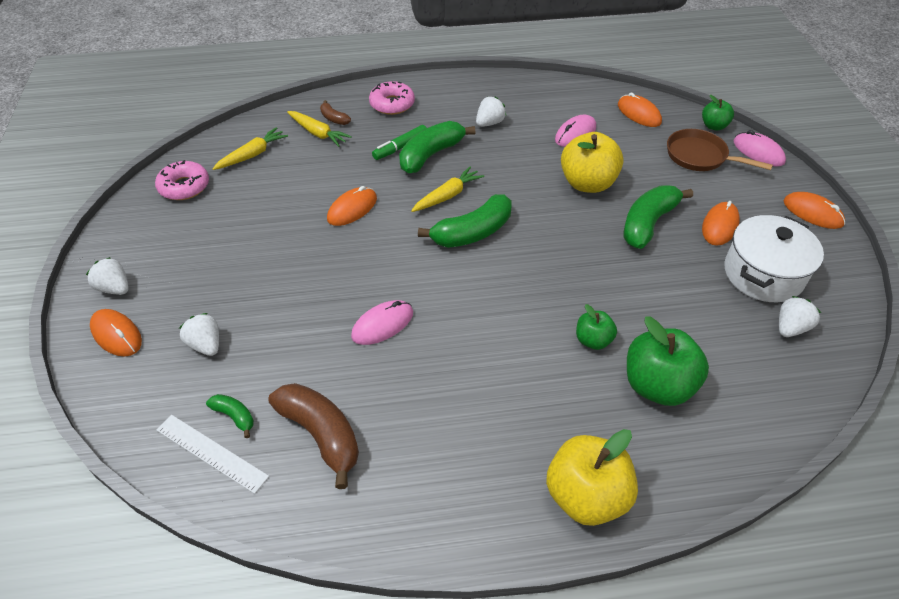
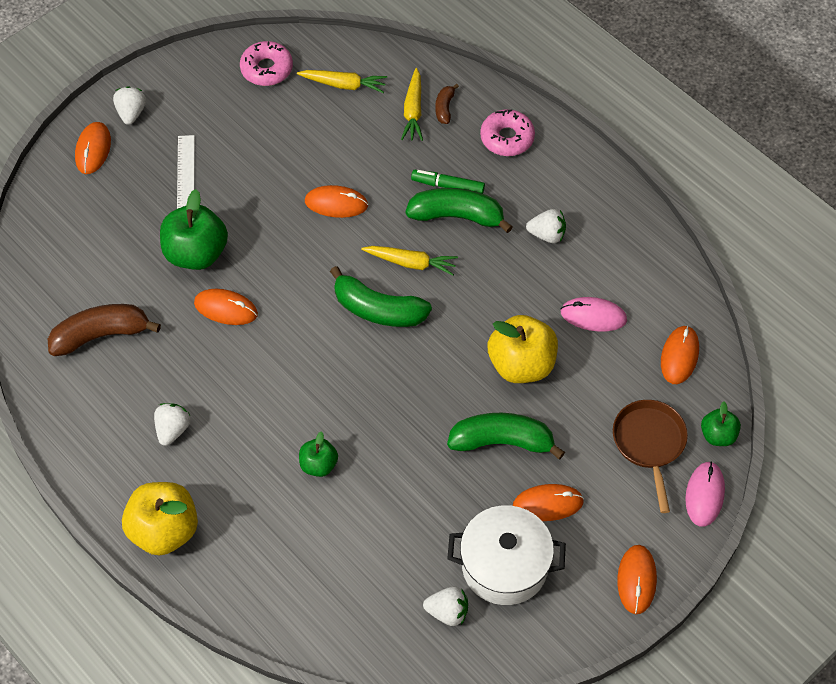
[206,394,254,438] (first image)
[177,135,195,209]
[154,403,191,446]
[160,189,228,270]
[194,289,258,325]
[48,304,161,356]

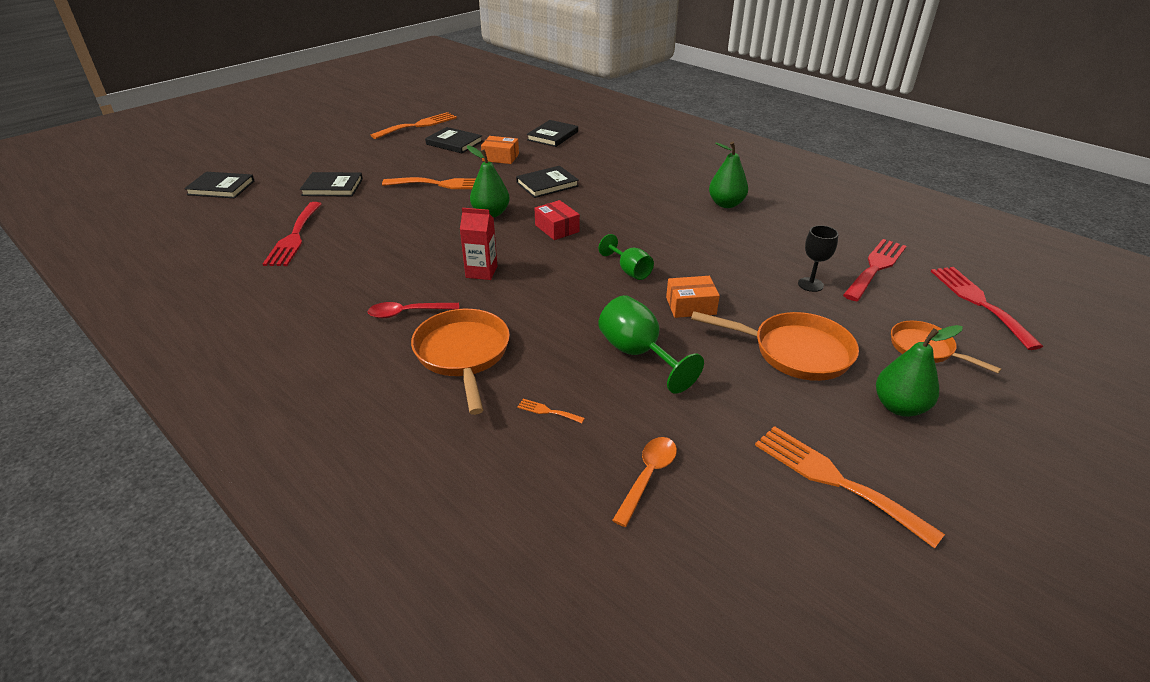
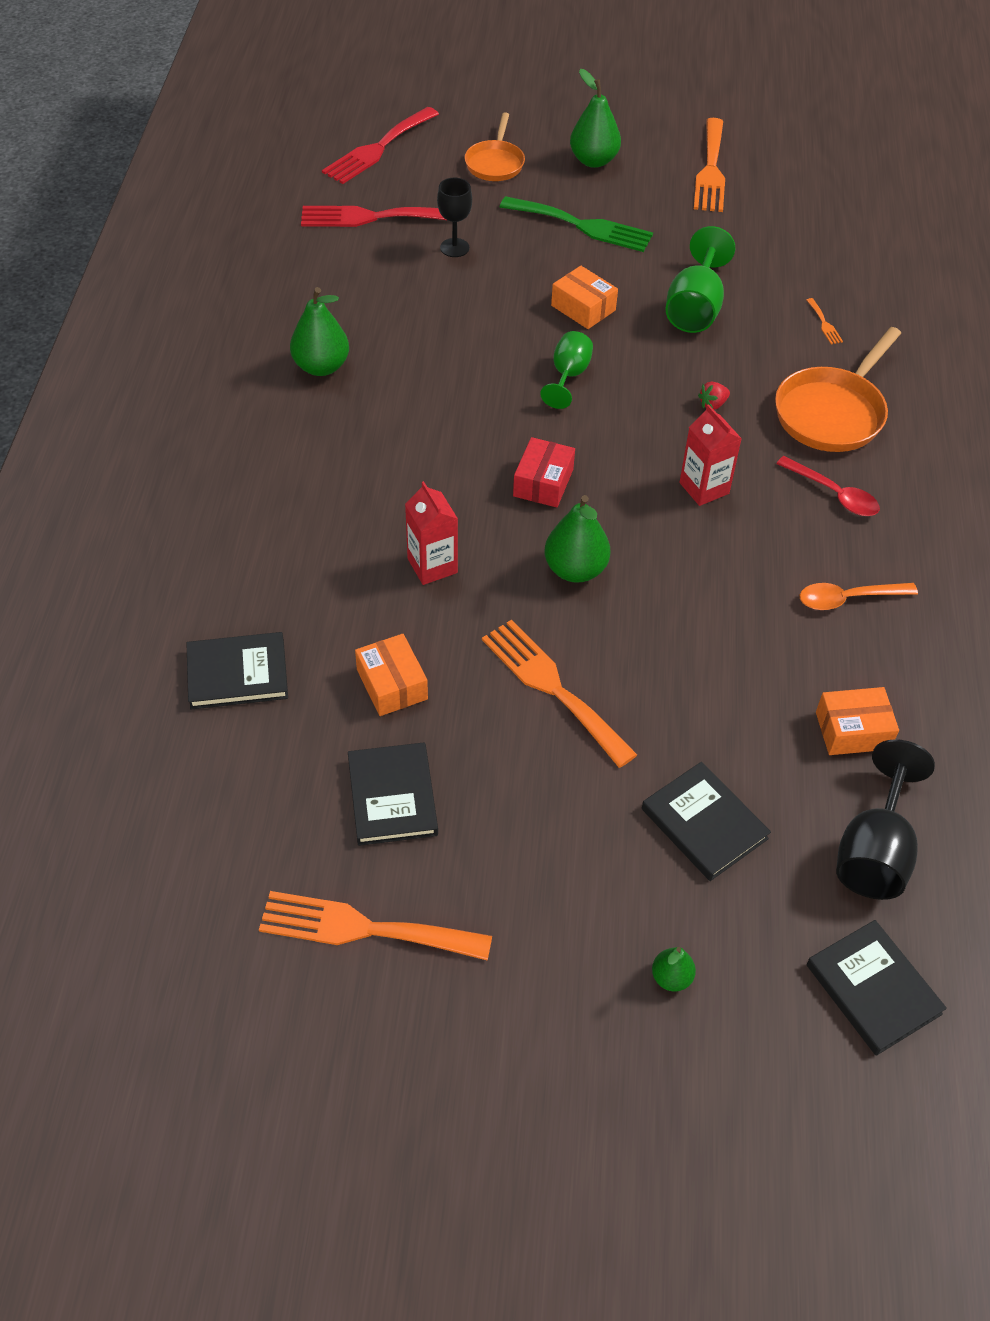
[652,947,696,992]
[698,382,730,410]
[836,739,935,900]
[800,583,918,610]
[816,687,899,755]
[405,481,458,585]
[500,196,653,252]

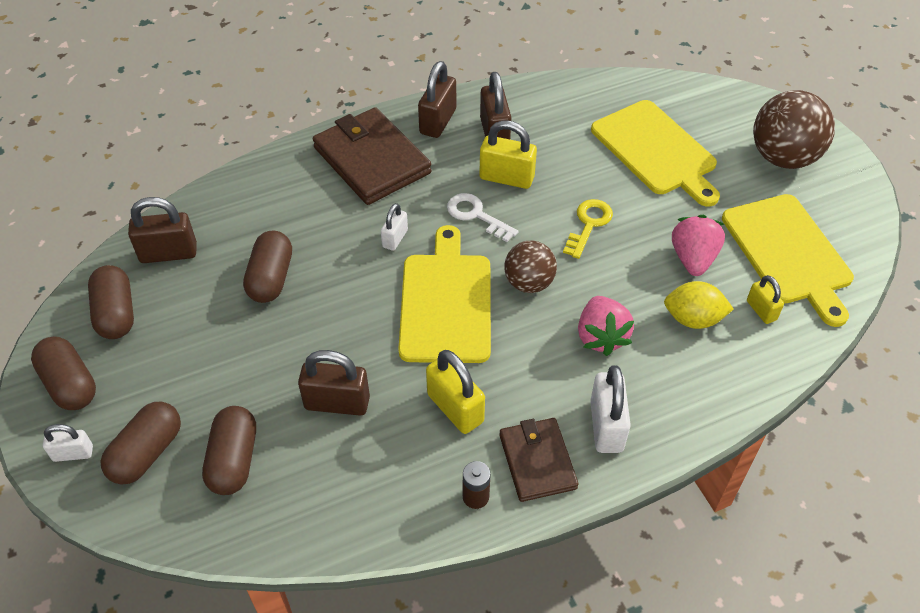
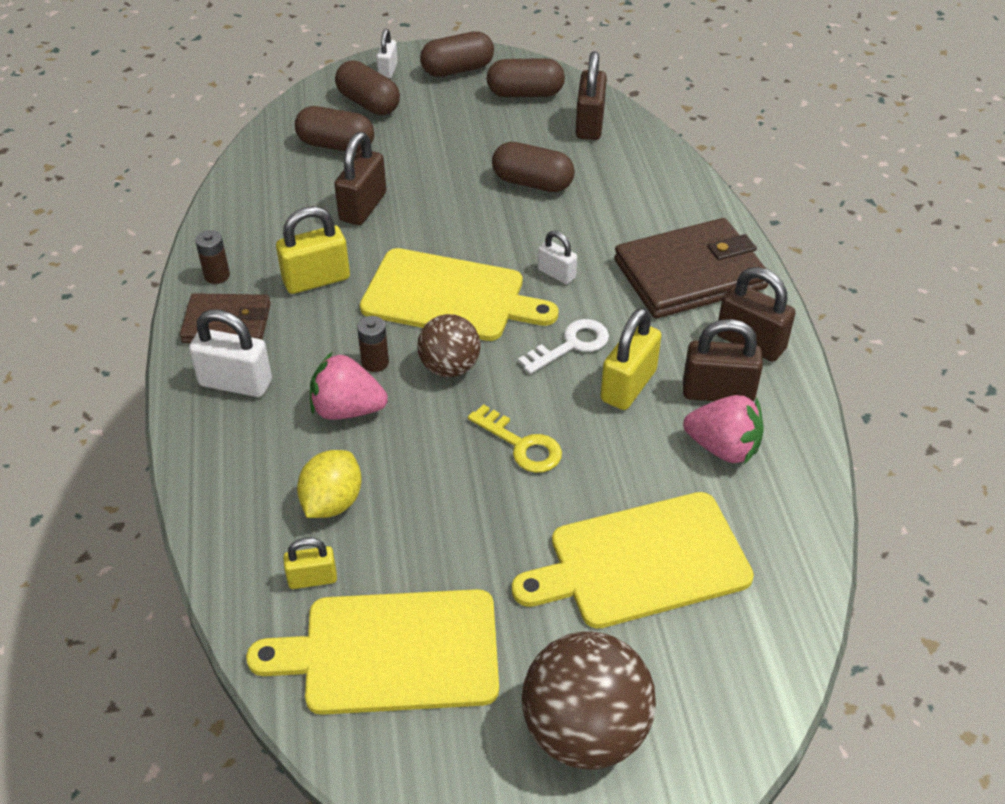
[357,316,389,372]
[683,395,764,464]

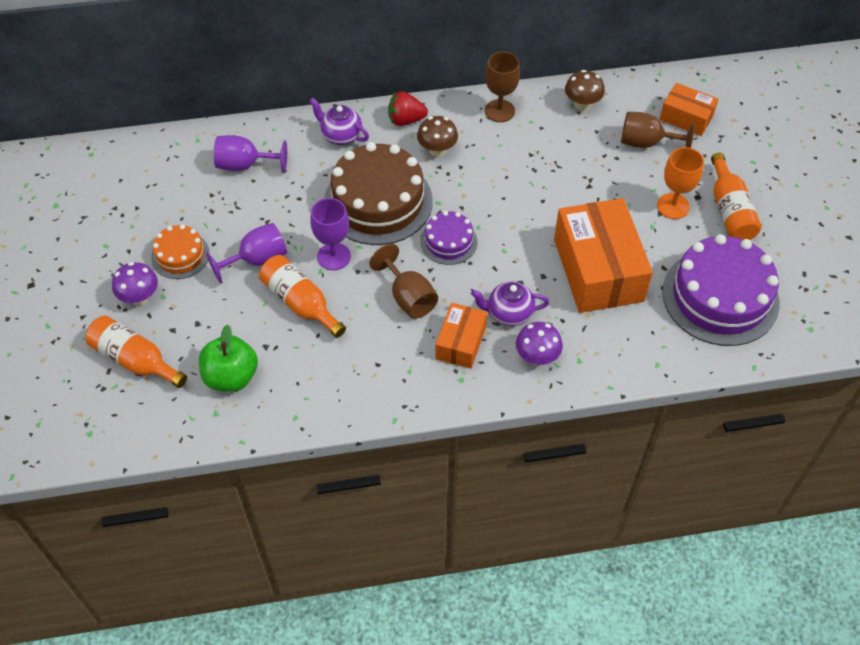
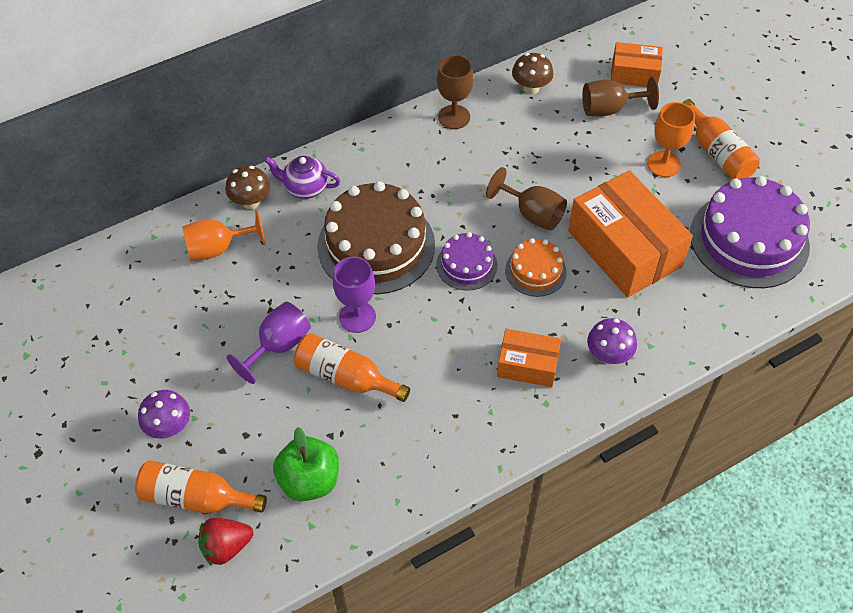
[471,282,549,326] (first image)
[505,238,567,297]
[486,167,567,231]
[198,518,253,566]
[225,166,270,209]
[182,210,265,261]
[497,329,561,387]

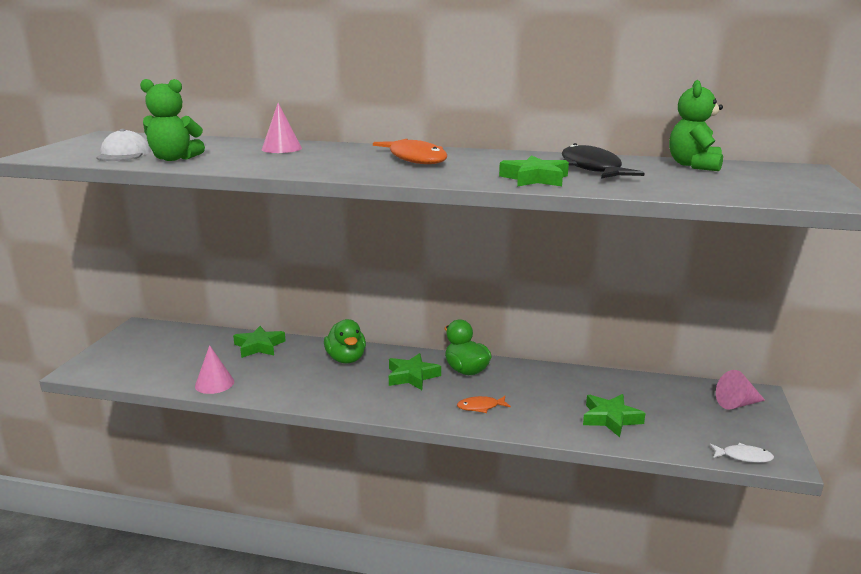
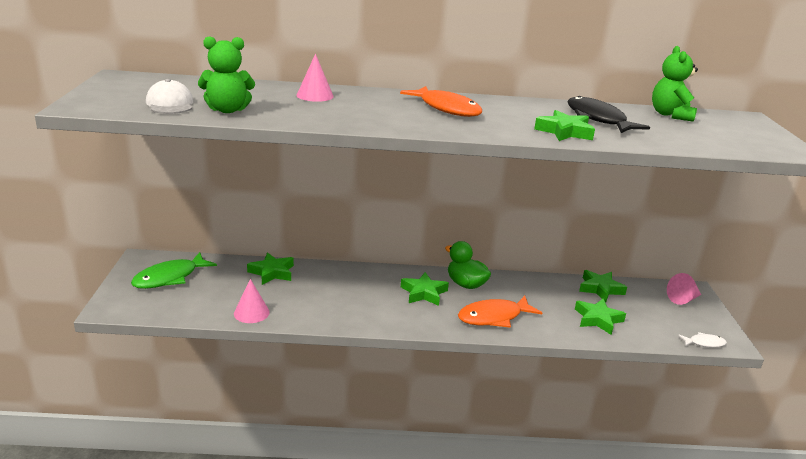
[324,319,366,364] (first image)
[131,252,217,289]
[579,270,627,302]
[458,296,542,328]

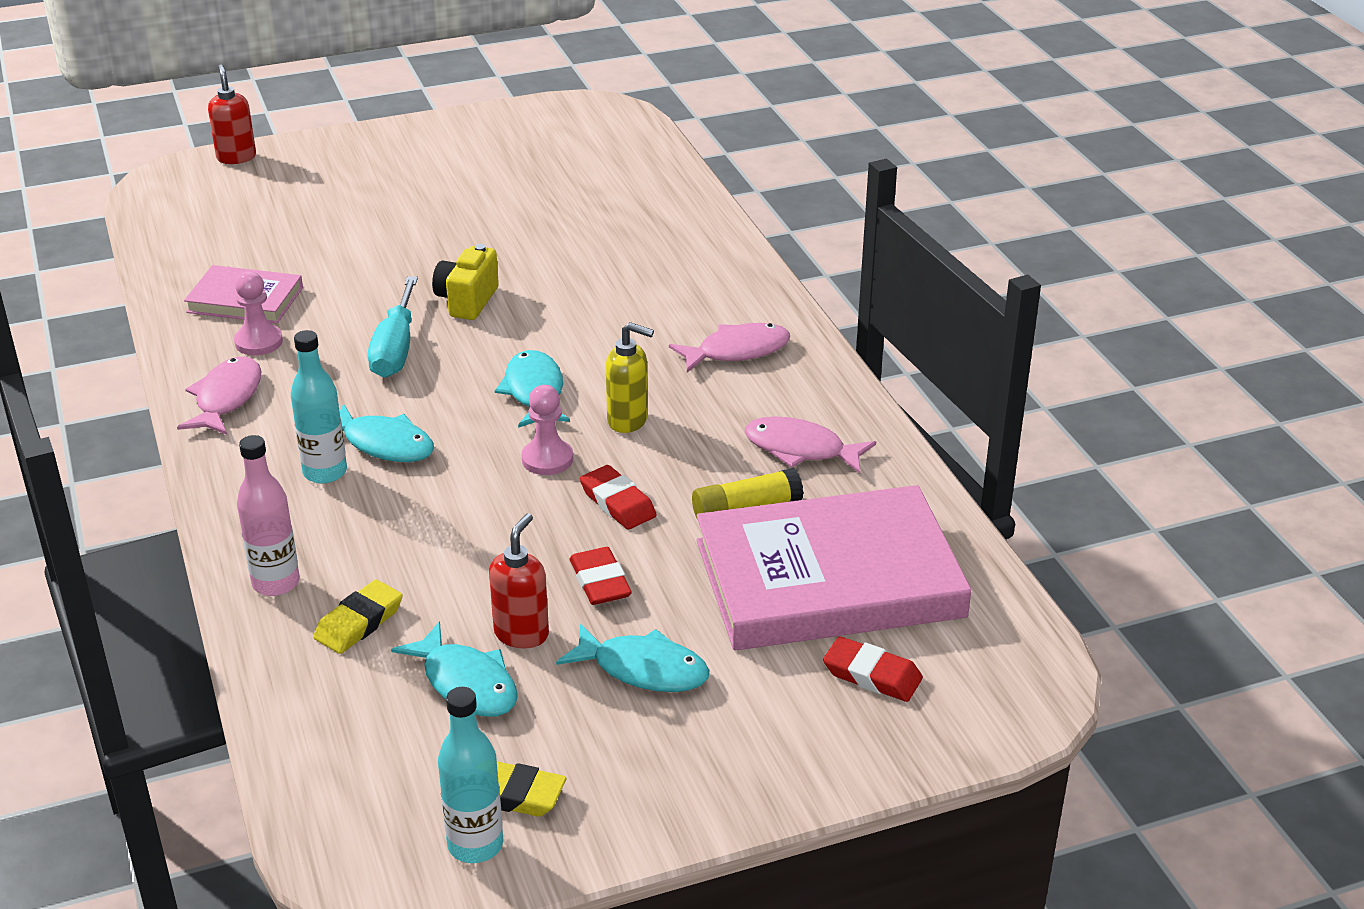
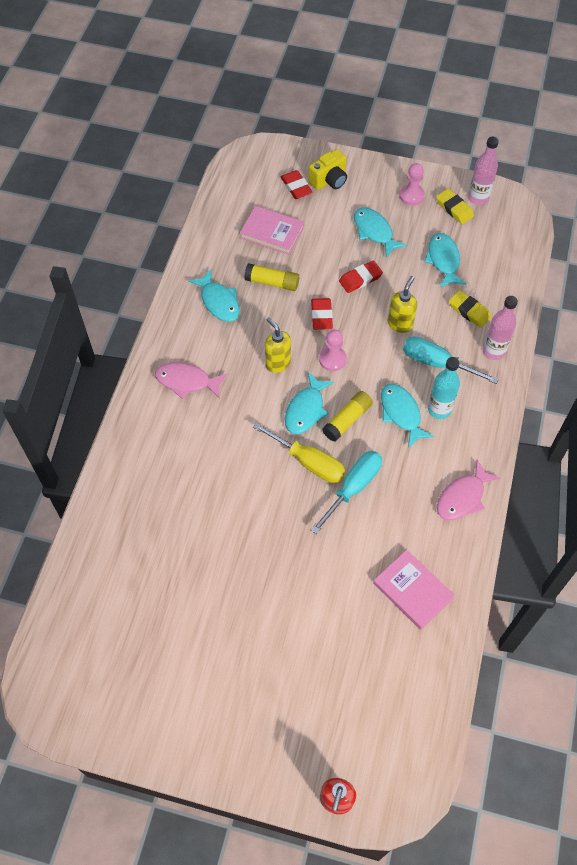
[489,513,549,649] (first image)
[253,422,345,483]
[322,391,373,441]
[388,276,417,333]
[403,336,499,384]
[400,163,425,206]
[309,149,347,190]
[468,137,499,205]
[188,269,240,322]
[449,290,491,328]
[339,261,383,293]
[240,206,304,255]

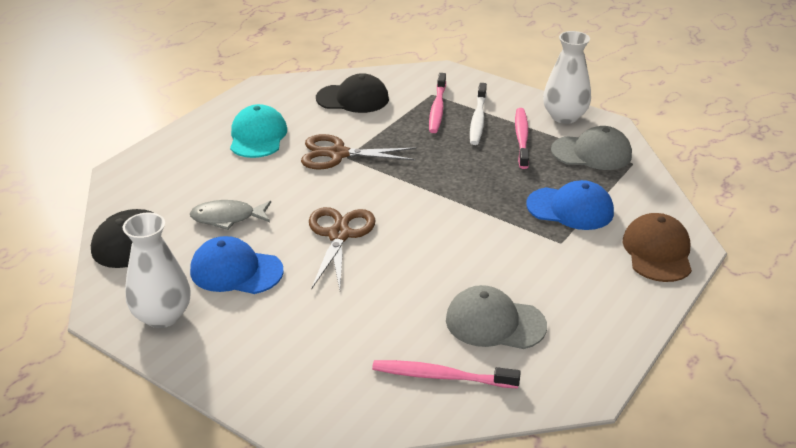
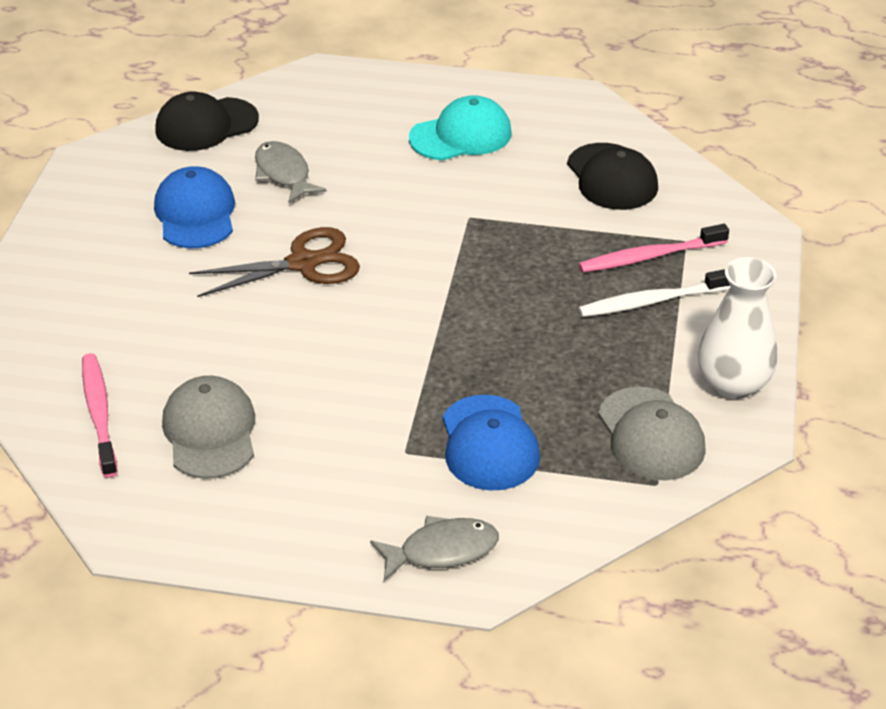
[123,213,191,328] (first image)
[301,134,416,170] (first image)
[515,108,529,169] (first image)
[370,516,499,581]

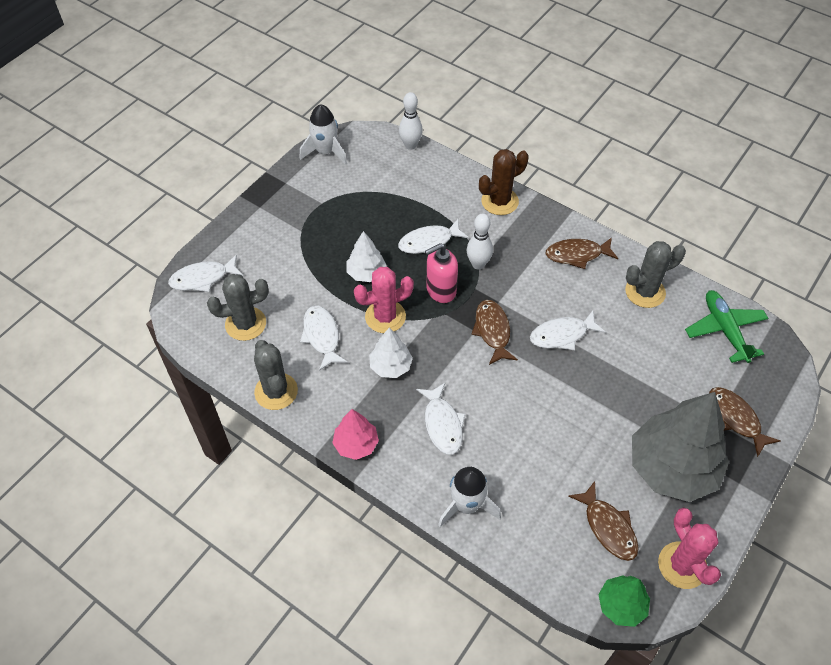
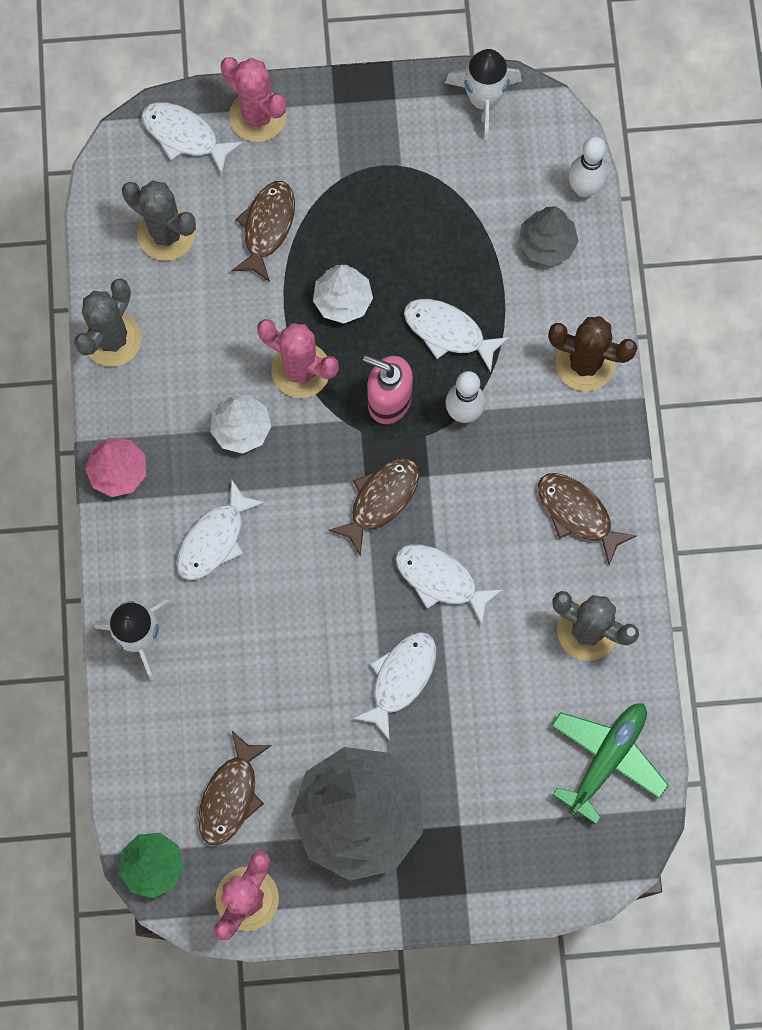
[220,57,286,142]
[519,206,579,266]
[353,632,436,741]
[231,181,295,282]

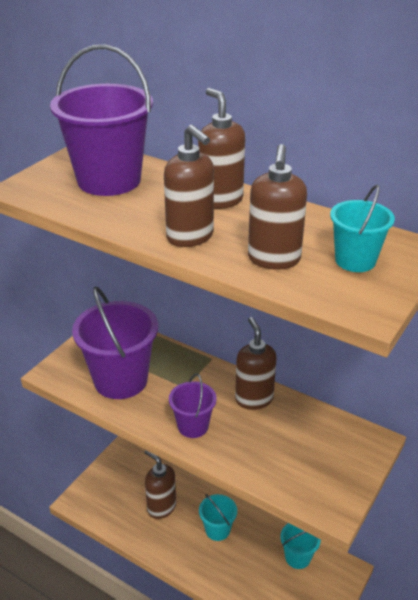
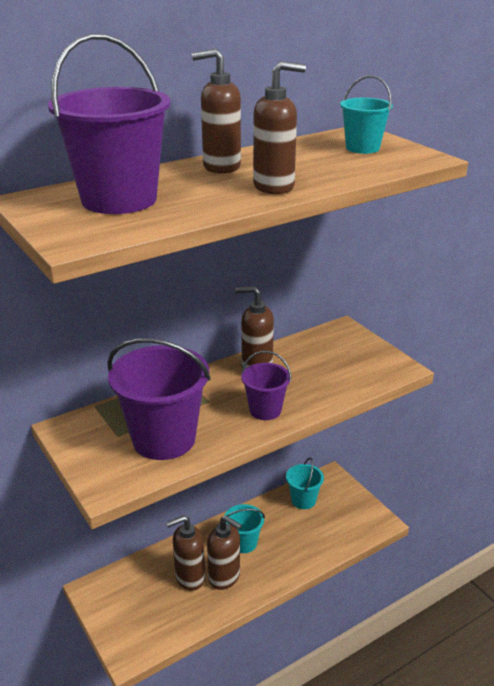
[207,515,242,590]

